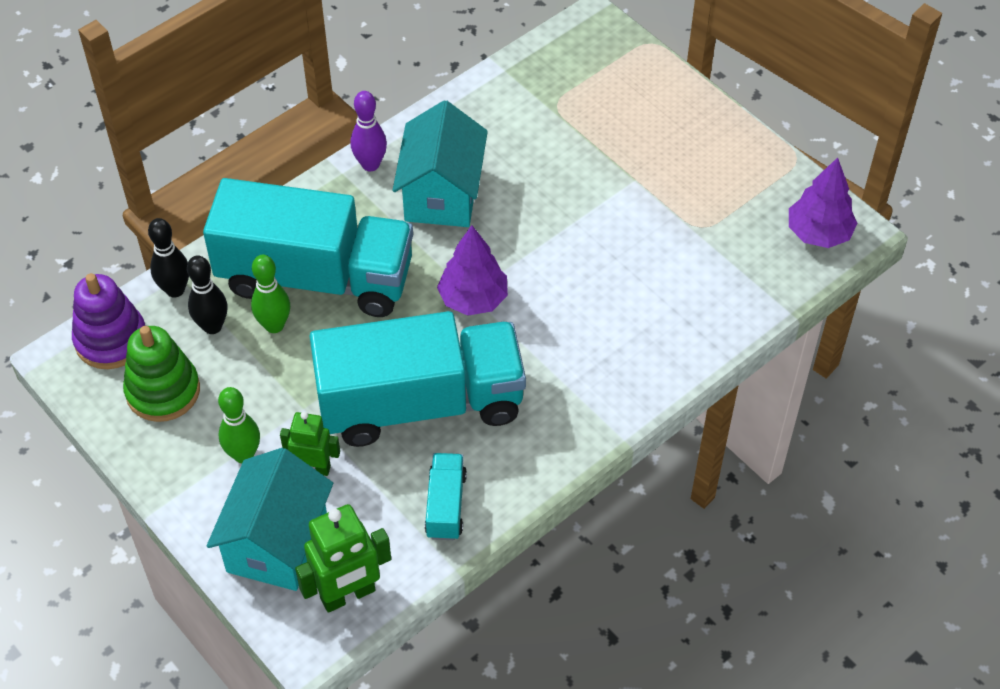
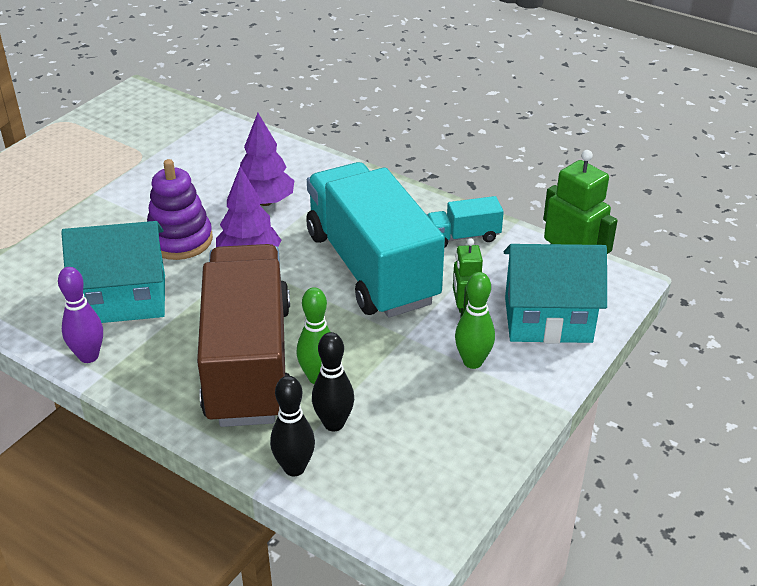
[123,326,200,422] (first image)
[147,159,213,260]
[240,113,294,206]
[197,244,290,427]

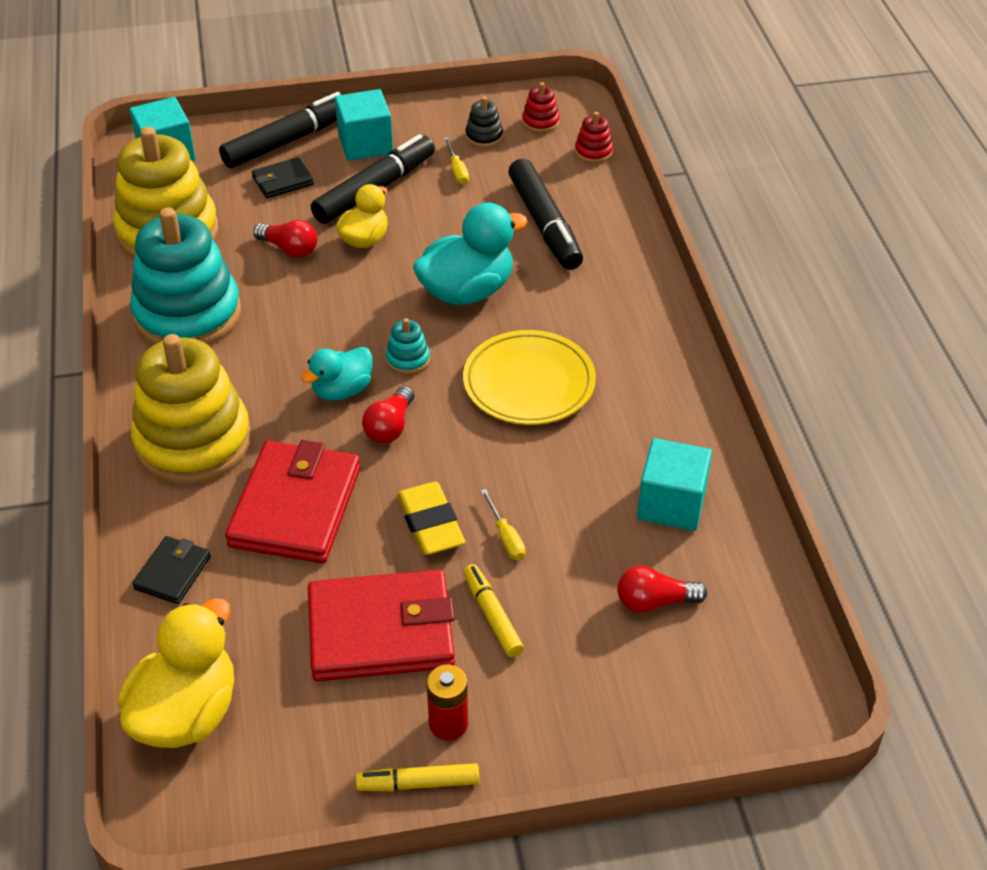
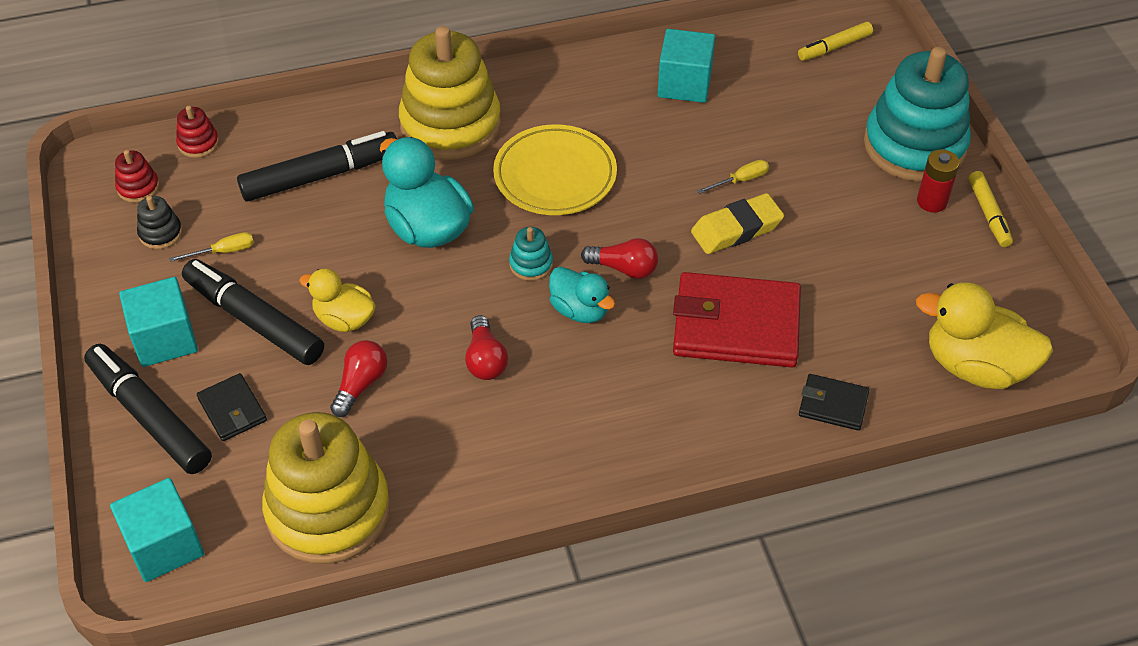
[308,569,455,681] (first image)
[864,47,971,181]
[399,26,501,160]
[798,22,873,61]
[465,315,508,380]

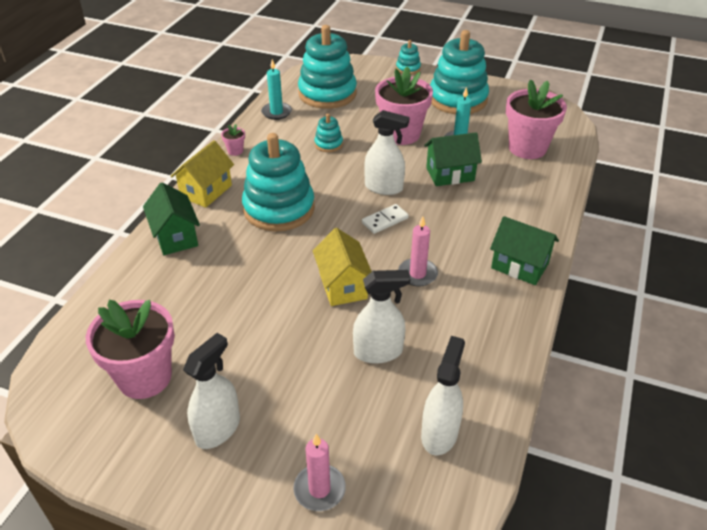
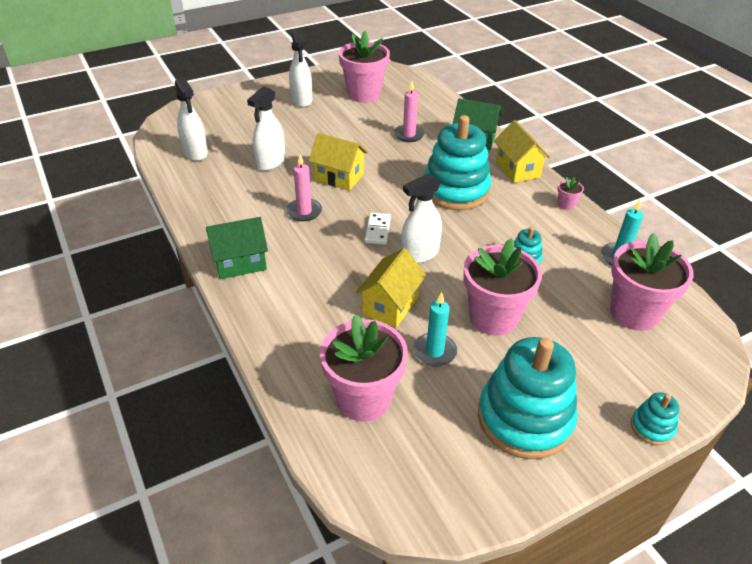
[394,81,425,142]
[610,233,694,331]
[356,248,426,328]

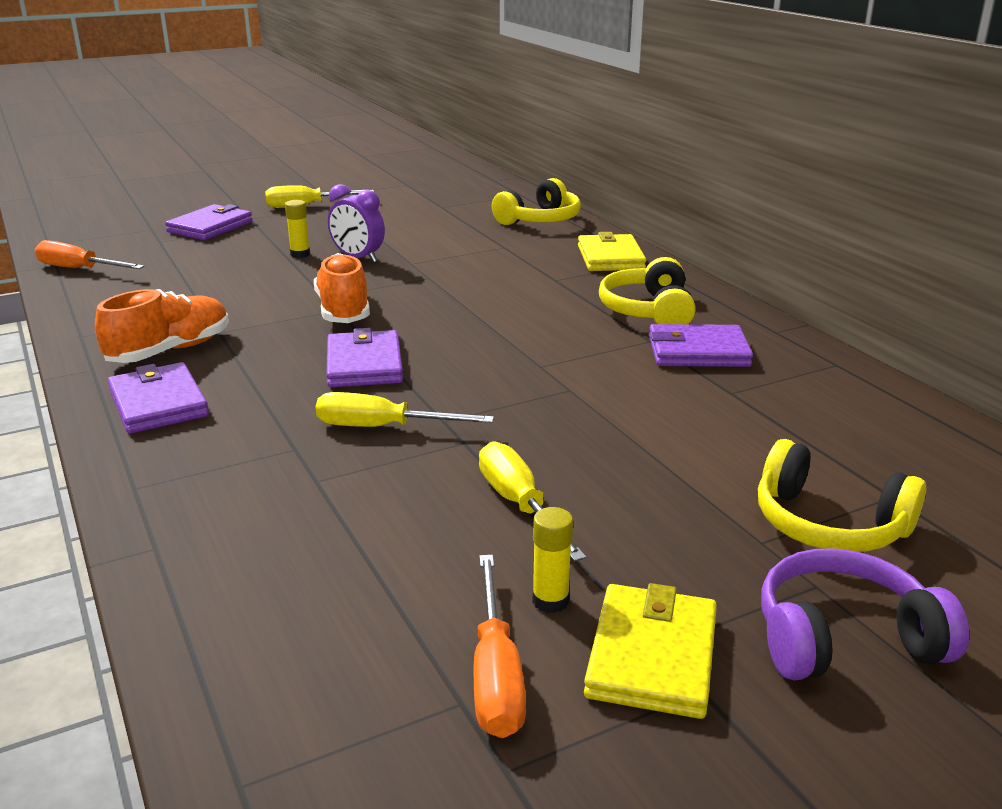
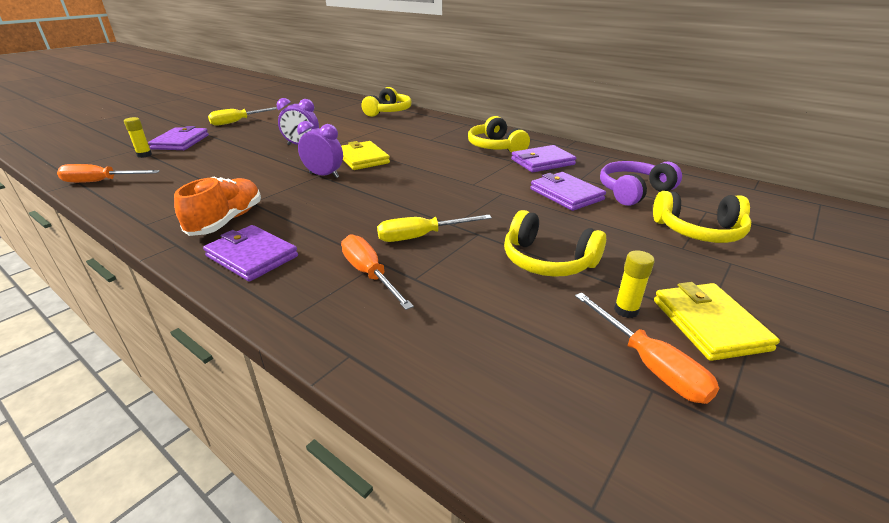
[341,234,414,310]
[124,117,152,158]
[530,172,606,211]
[341,141,390,170]
[600,161,682,206]
[297,121,343,178]
[504,210,606,277]

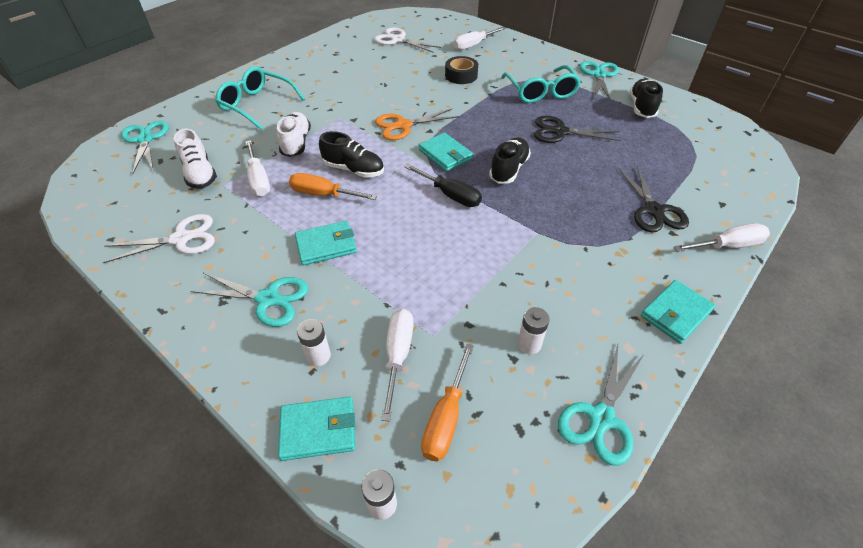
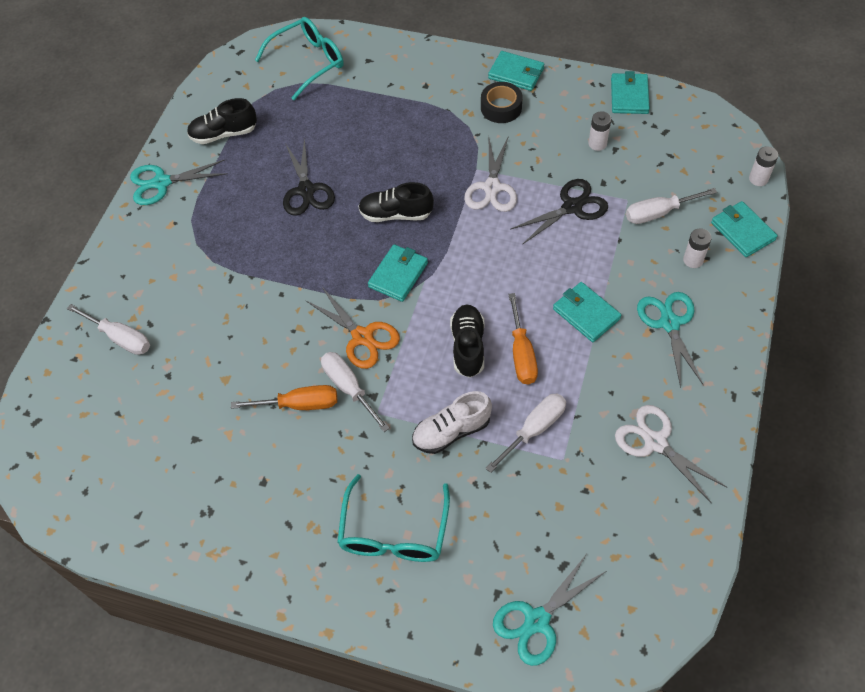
[174,128,217,189] (first image)
[405,164,482,207] (first image)
[464,136,517,212]
[231,385,337,410]
[481,82,522,123]
[255,17,344,100]
[510,179,608,245]
[321,352,390,432]
[611,71,650,114]

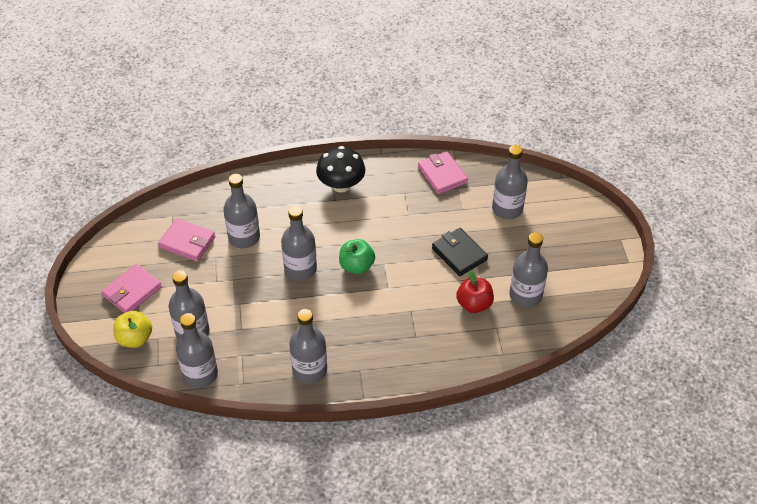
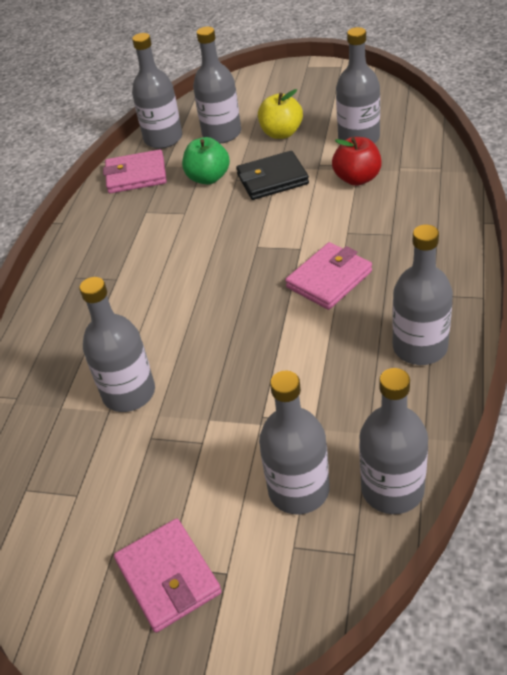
[316,146,365,193] (first image)
[258,89,303,139]
[285,242,372,310]
[132,33,182,149]
[182,137,230,184]

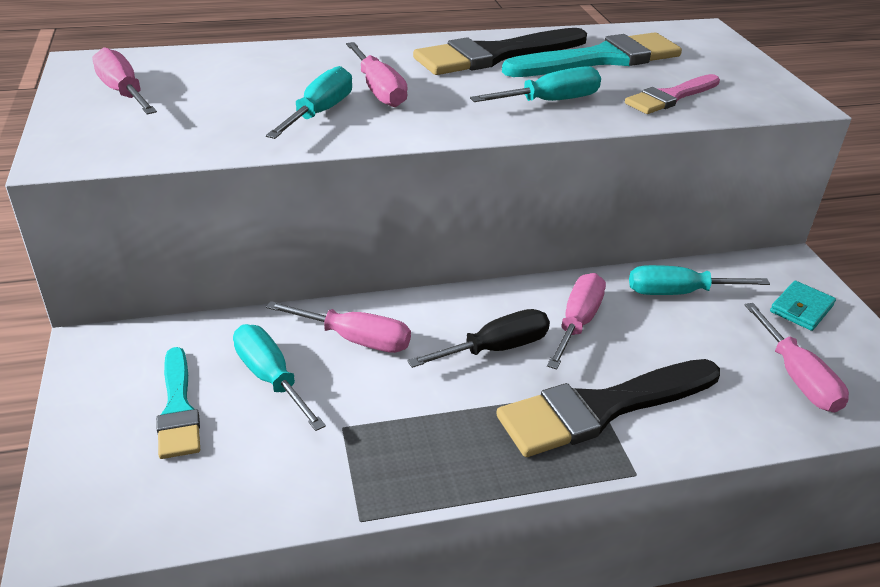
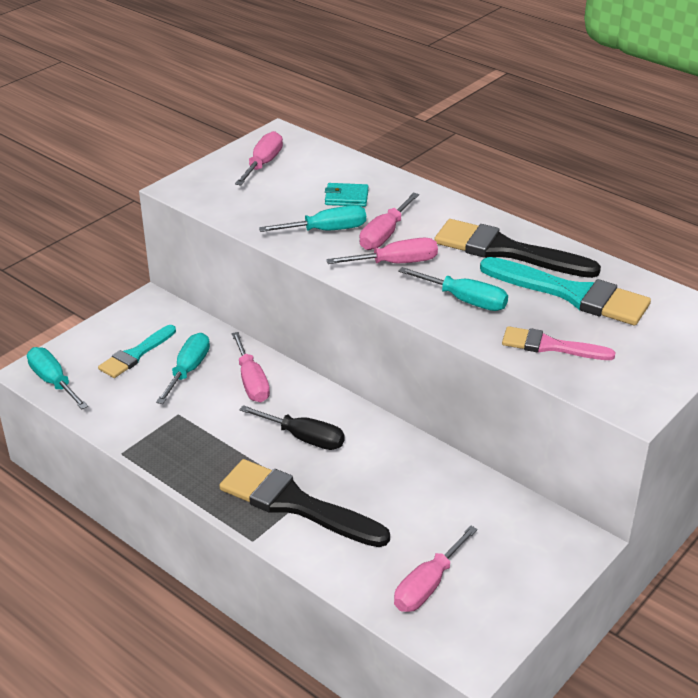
[326,238,438,264]
[27,347,88,409]
[325,183,369,207]

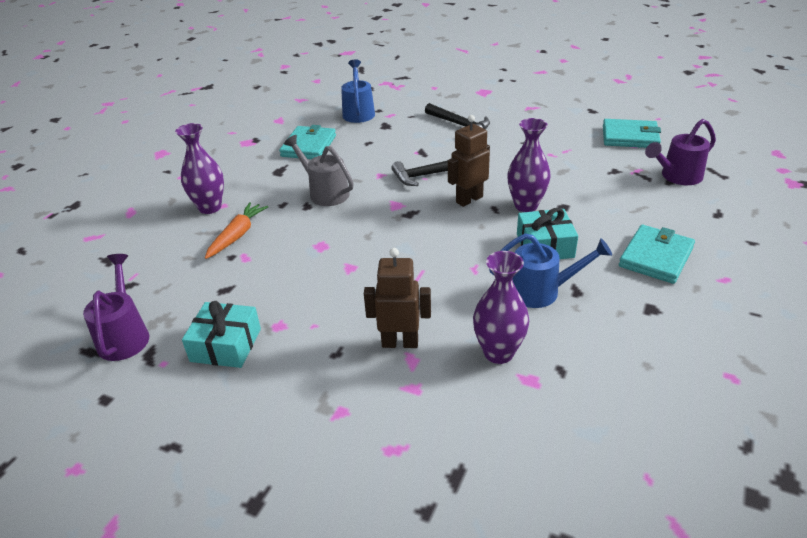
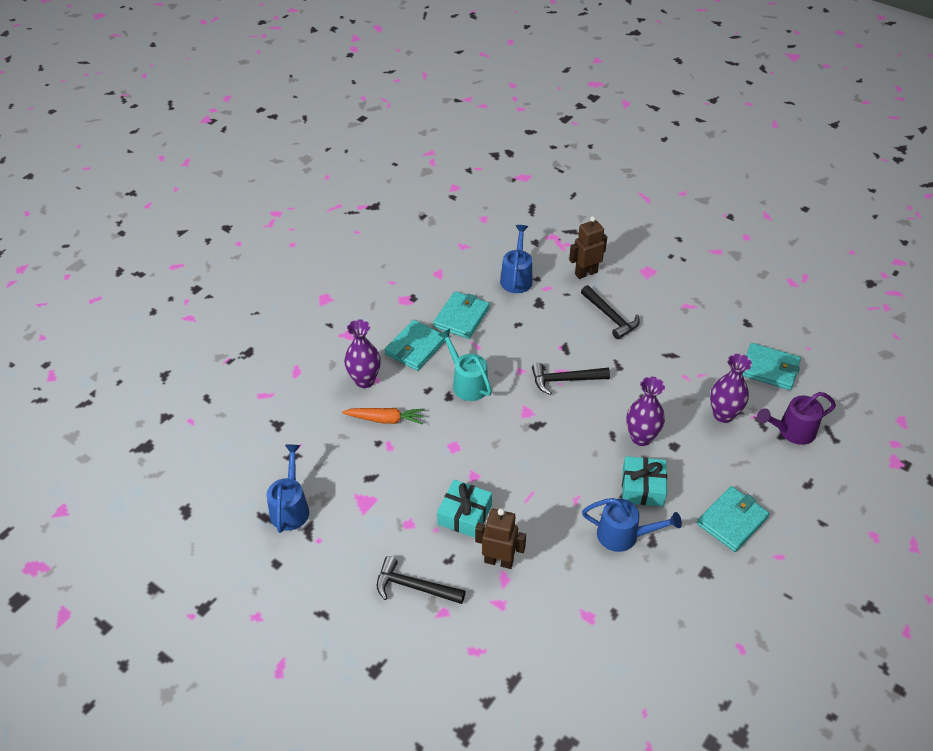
[377,556,466,604]
[385,320,445,371]
[437,480,492,538]
[569,216,607,279]
[710,354,752,423]
[267,445,309,533]
[438,329,492,401]
[342,408,425,425]

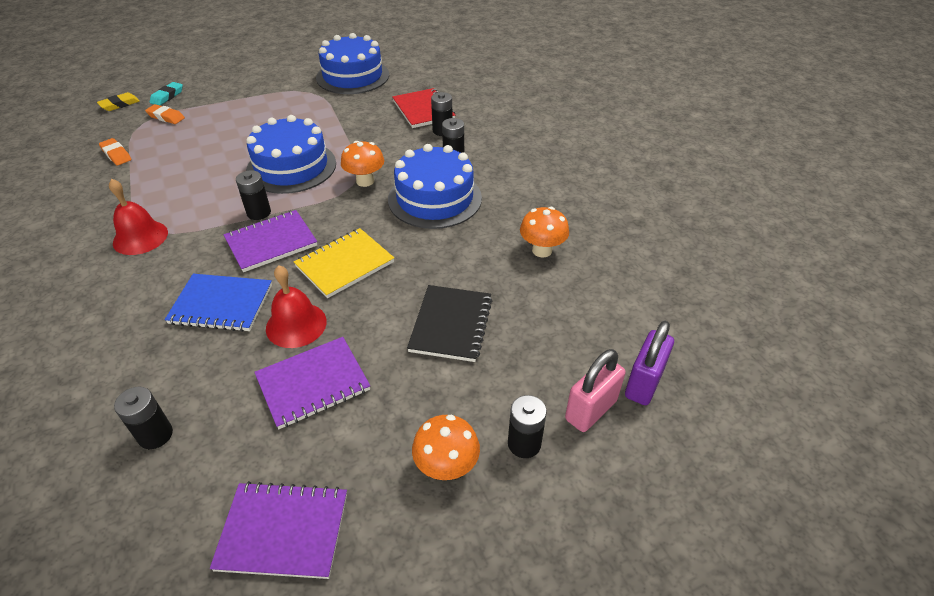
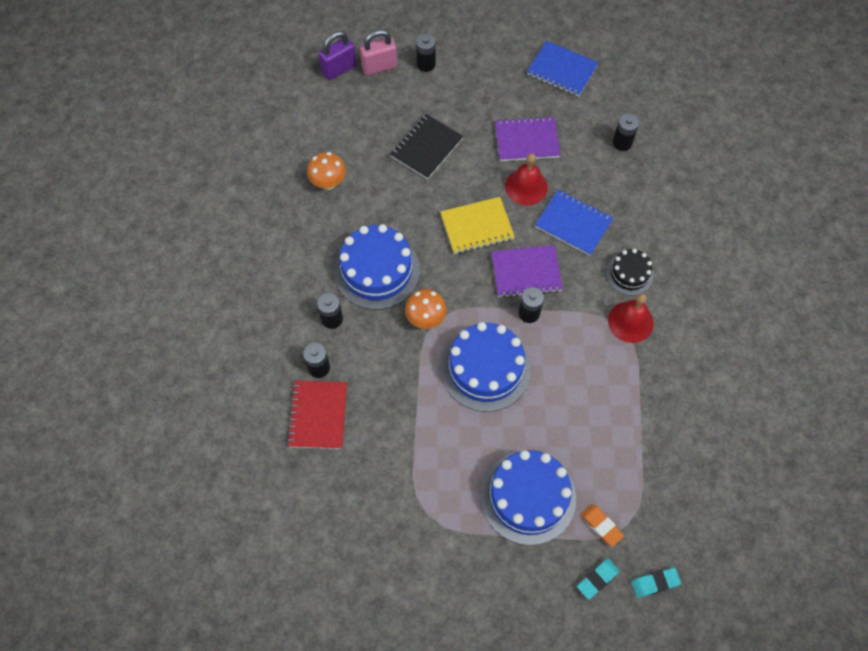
[99,138,132,165] (first image)
[412,415,480,480] (first image)
[606,249,654,295]
[481,450,576,545]
[631,568,681,598]
[527,41,599,97]

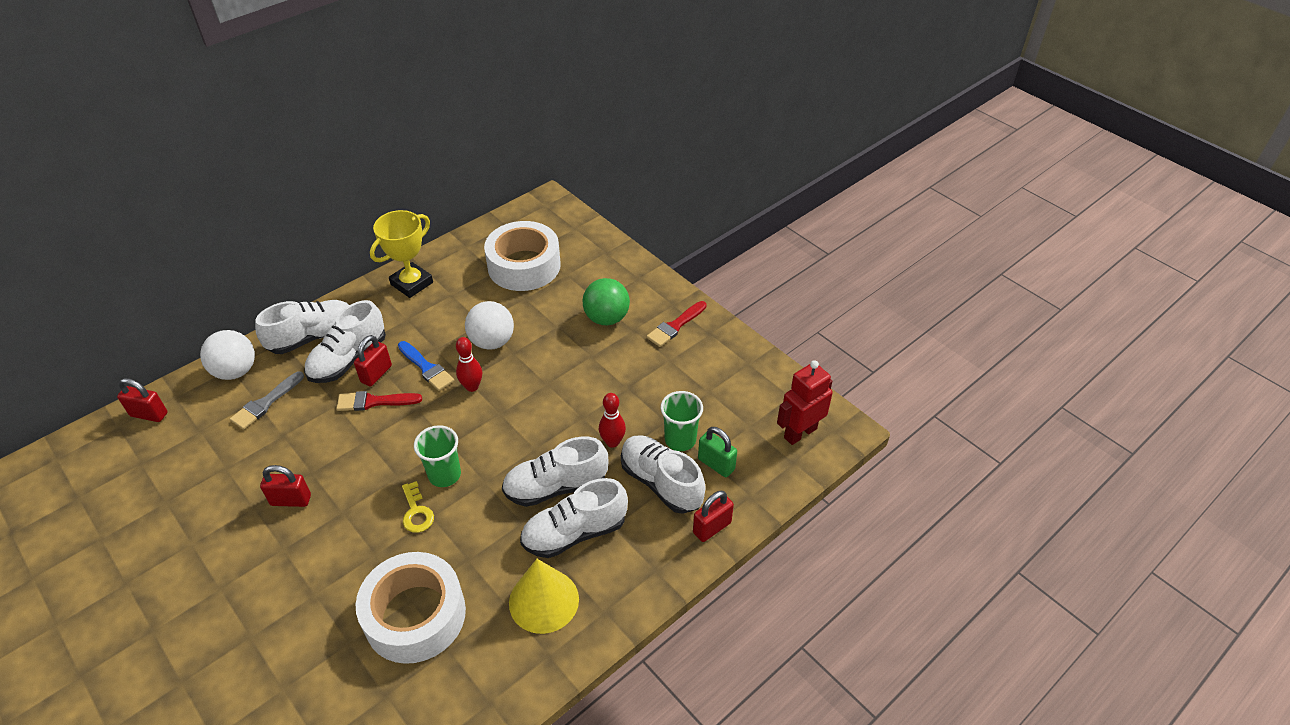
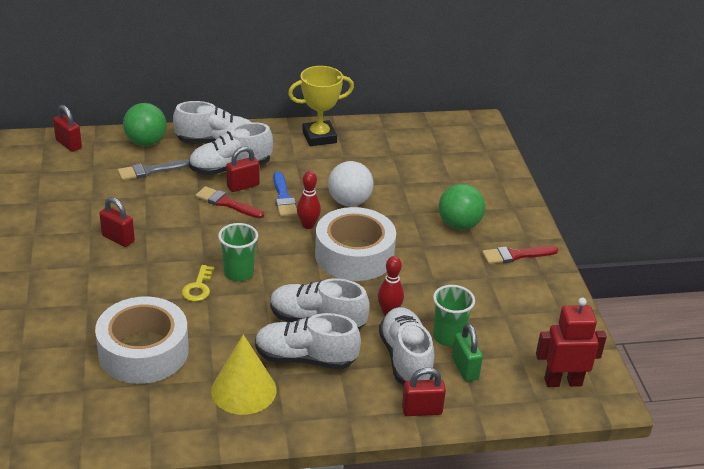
[315,207,396,281]
[123,103,167,146]

